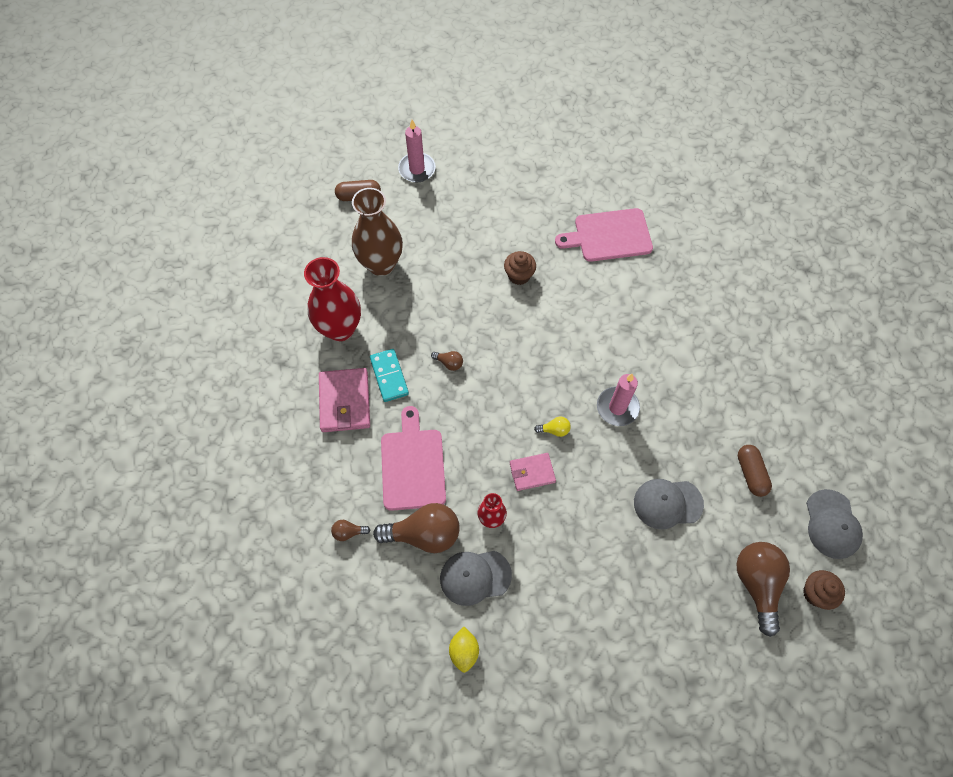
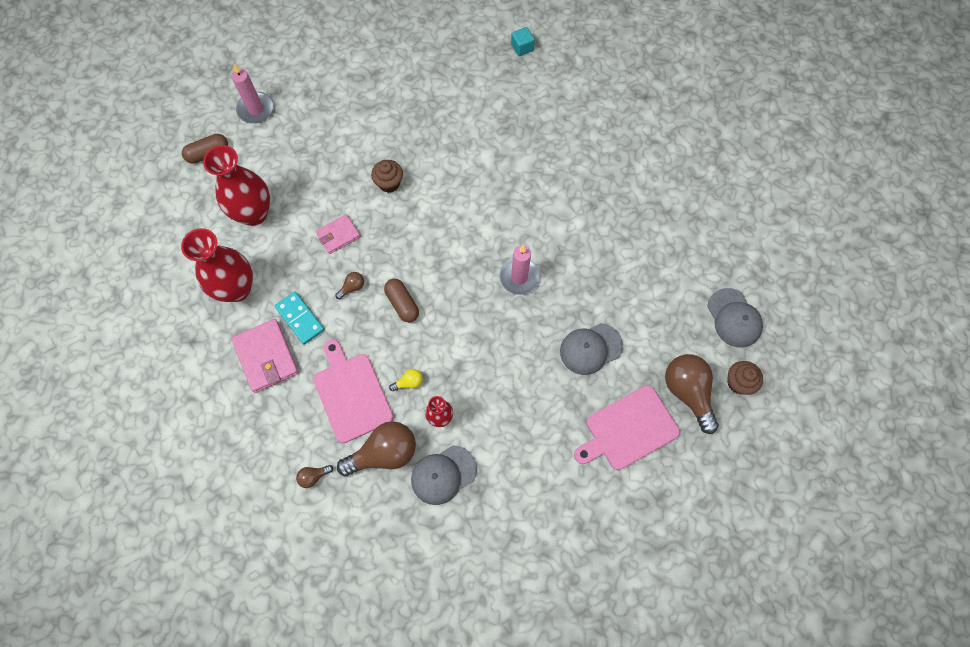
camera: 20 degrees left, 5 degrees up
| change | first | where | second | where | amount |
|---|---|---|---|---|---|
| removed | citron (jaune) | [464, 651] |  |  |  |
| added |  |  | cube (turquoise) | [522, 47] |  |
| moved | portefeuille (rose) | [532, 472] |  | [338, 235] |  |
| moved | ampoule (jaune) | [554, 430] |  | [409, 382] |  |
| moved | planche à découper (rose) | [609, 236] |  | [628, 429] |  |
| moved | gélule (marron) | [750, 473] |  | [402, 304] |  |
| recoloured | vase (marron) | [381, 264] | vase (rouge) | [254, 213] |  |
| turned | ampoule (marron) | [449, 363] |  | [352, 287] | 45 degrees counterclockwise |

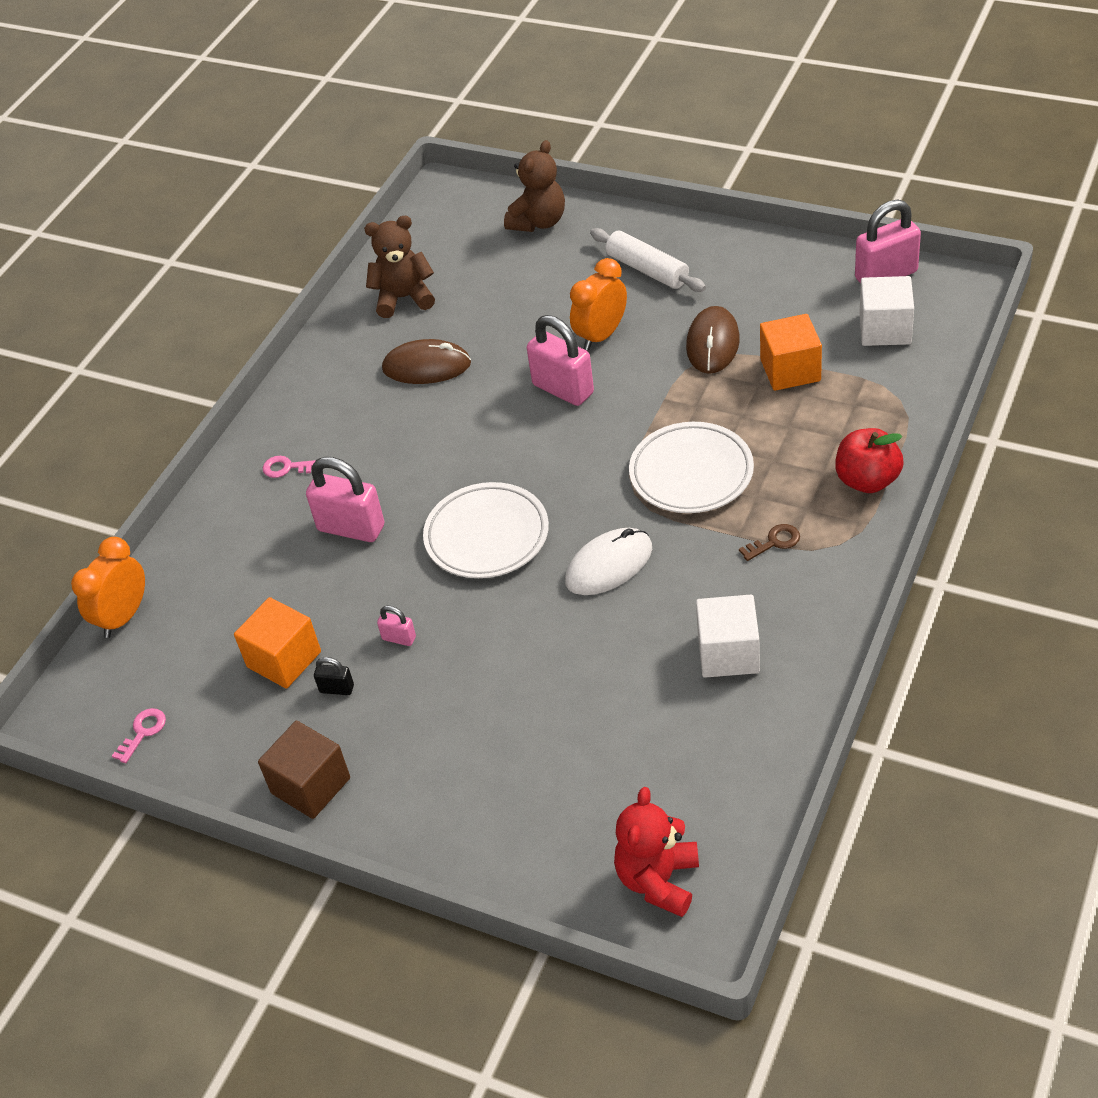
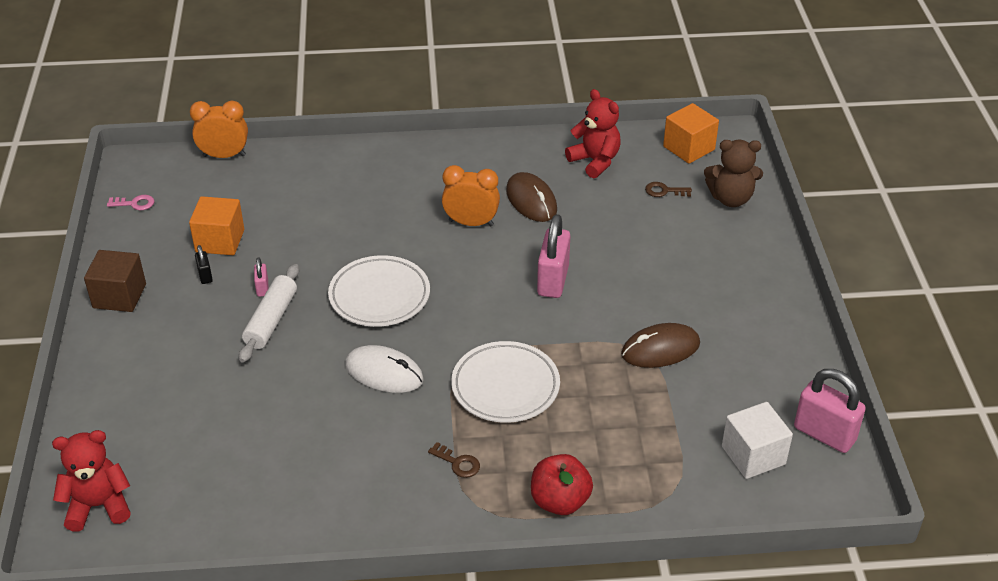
camera: 55 degrees right, 5 degrees down
| change | first | where | second | where | amount |
|---|---|---|---|---|---|
| removed | clé (rose) | [287, 468] |  |  |  |
| removed | cadenas (rose) | [351, 528] |  |  |  |
| removed | cube (blanc) | [728, 653] |  |  |  |
| added |  |  | clé (marron) | [664, 191] |  |
| moved | réveil (orange) | [601, 335] |  | [471, 223] |  |
| moved | rouleau à pâtisserie (blanc) | [647, 270] |  | [271, 320] |  |
| moved | cube (orange) | [790, 370] |  | [689, 148] |  |
| recoloured | ours en peluche (marron) | [404, 298] | ours en peluche (rouge) | [595, 161] |  |

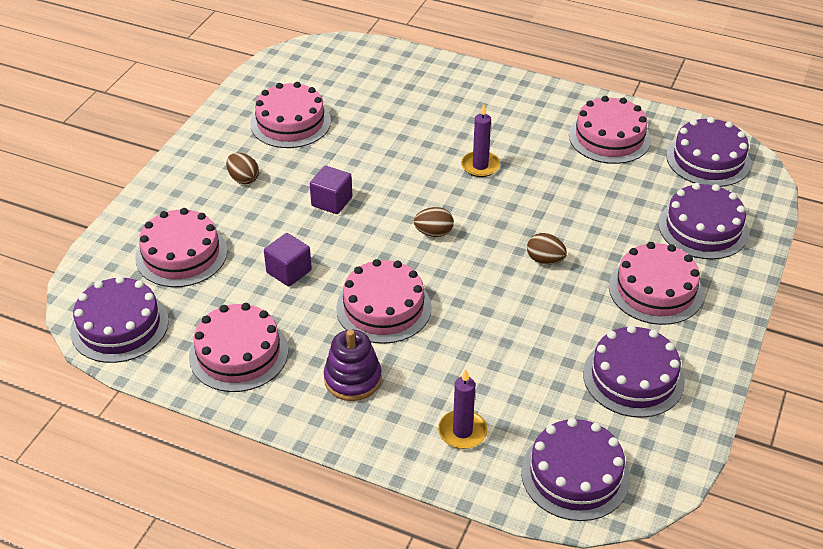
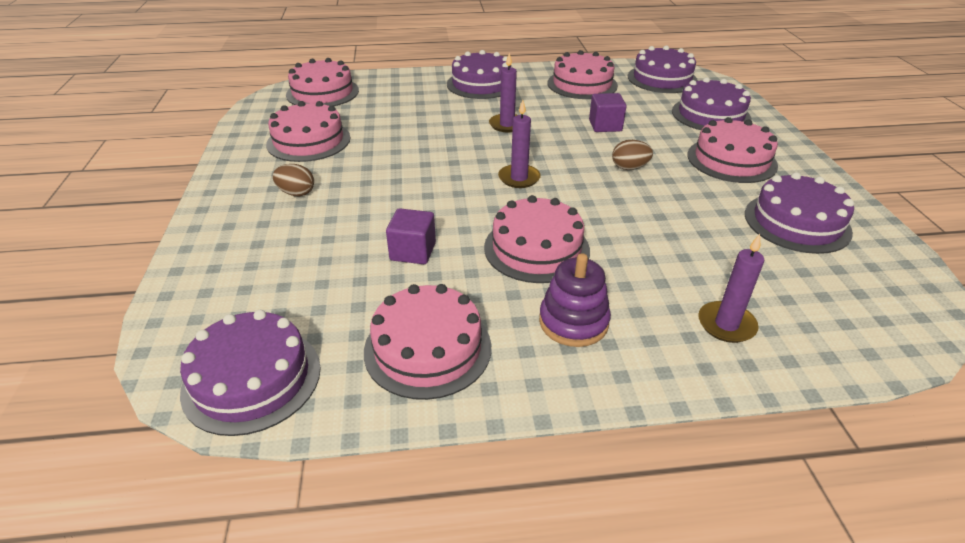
camera: 30 degrees left, 5 degrees down
| change | first | where | second | where | amount |
|---|---|---|---|---|---|
| moved | gâteau (rose) | [181, 254] |  | [322, 92] |  |
| moved | cube (violet) | [332, 201] |  | [605, 126] |  |
| moved | gâteau (violet) | [575, 474] |  | [481, 84] |  |
| replaced | œuf (marron) | [434, 233] | bougie (violet) | [519, 178] |  |

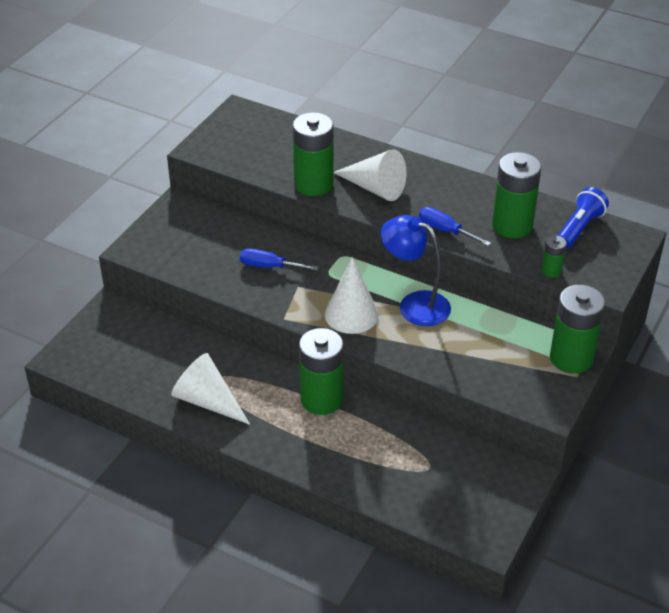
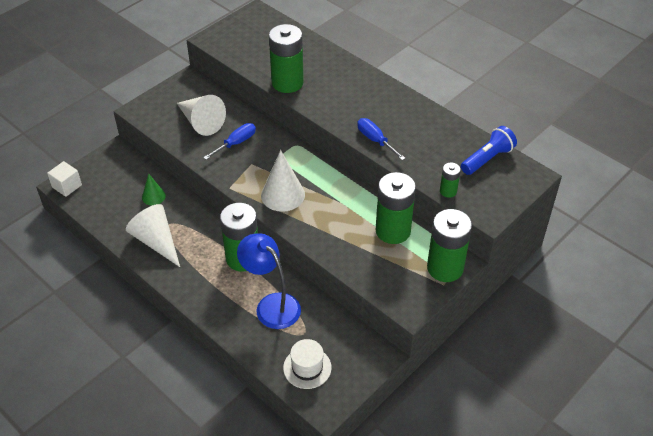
camera: 15 degrees right, 5 degrees up
| change | first | where | second | where | amount |
|---|---|---|---|---|---|
| added |  |  | cube (blanc) | [67, 186] |  |
| added |  |  | cône (vert) | [153, 196] |  |
| added |  |  | chapeau (blanc) | [307, 368] |  |
| moved | cône (blanc) | [374, 188] |  | [200, 122] |  |
| moved | lampe (bleu) | [414, 304] |  | [271, 305] |  |
| moved | pile (vert) | [512, 225] |  | [393, 231] |  |
| turned | tournevis (bleu) | [269, 266] |  | [236, 143] | 105 degrees clockwise |

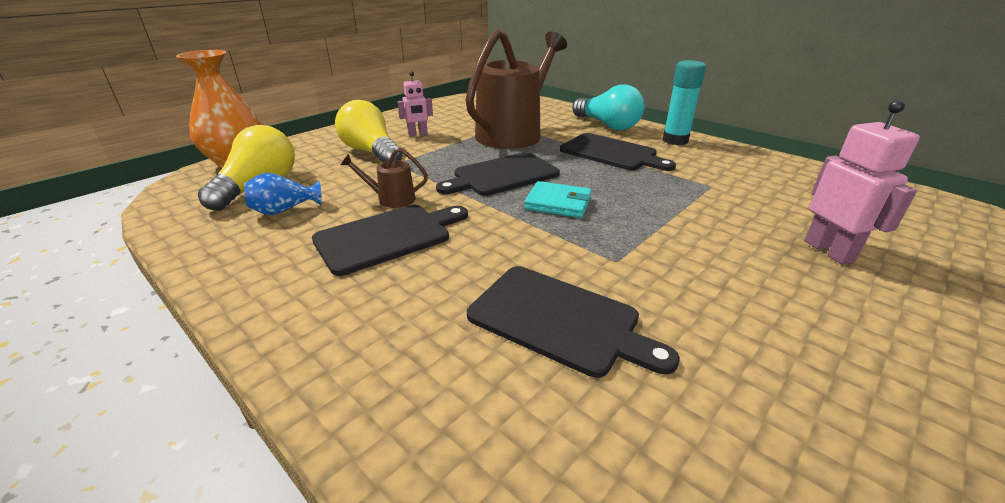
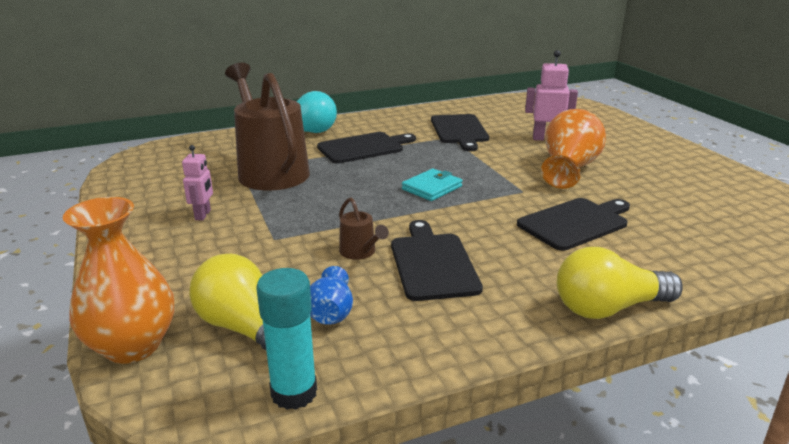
camera: 65 degrees left, 5 degrees down
| change | first | where | second | where | amount |
|---|---|---|---|---|---|
| added |  |  | vase (orange) | [569, 169] |  |
| moved | ampoule (jaune) | [371, 152] |  | [608, 308] |  |
| moved | planche à découper (noir) | [502, 175] |  | [459, 131] |  |
| moved | bâton de colle (turquoise) | [675, 140] |  | [294, 393] |  |
| turned | arrosoir (marron) | [391, 199] |  | [360, 252] | 60 degrees counterclockwise |

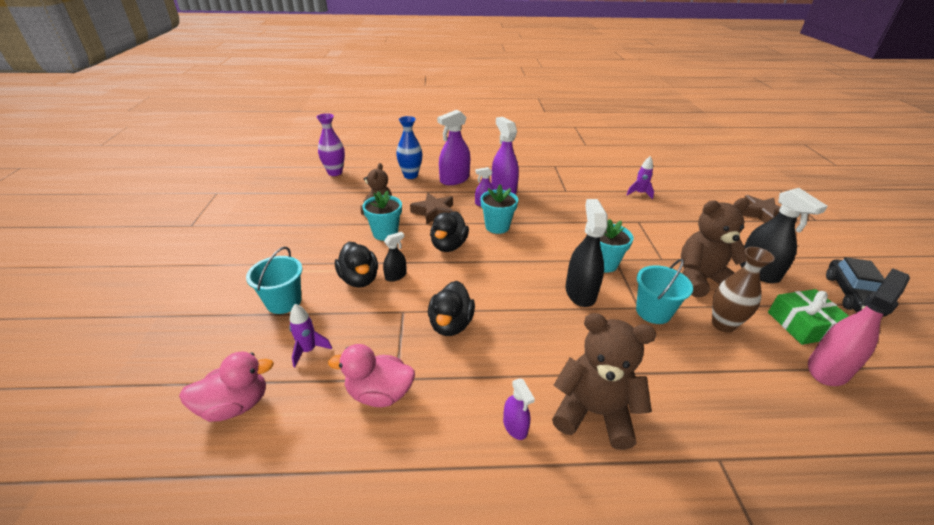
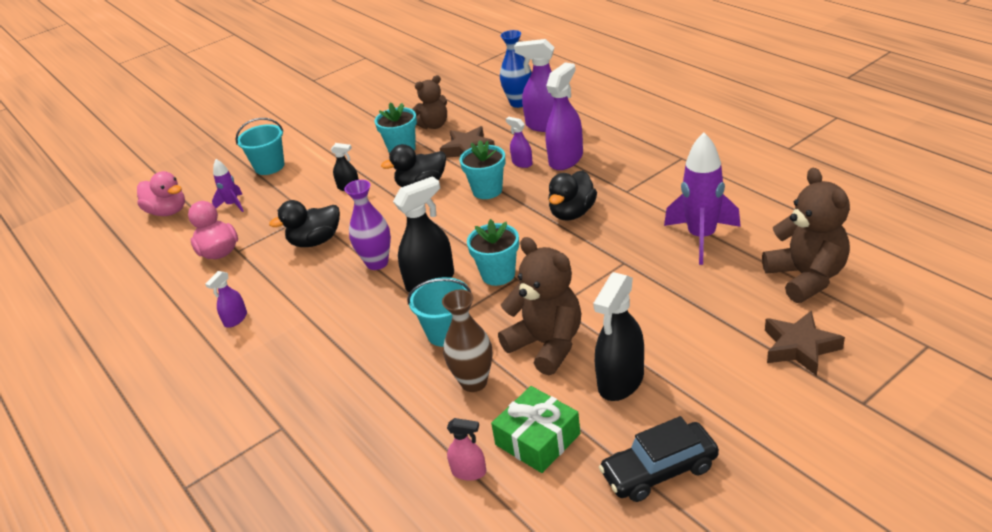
camera: 60 degrees right, 0 degrees up
| change | first | where | second | where | amount |
|---|---|---|---|---|---|
| moved | vase (violet) | [335, 172] |  | [377, 263] |  |
| moved | canard (noir) | [359, 279] |  | [572, 213] |  |
| moved | ours en peluche (marron) | [594, 412] |  | [806, 277] |  |
| resized | fusée (violet) | [639, 193] |  | [701, 237] | x1.90 |
| resized | vaporisateur (rose) | [828, 369] |  | [469, 472] | x0.52 |

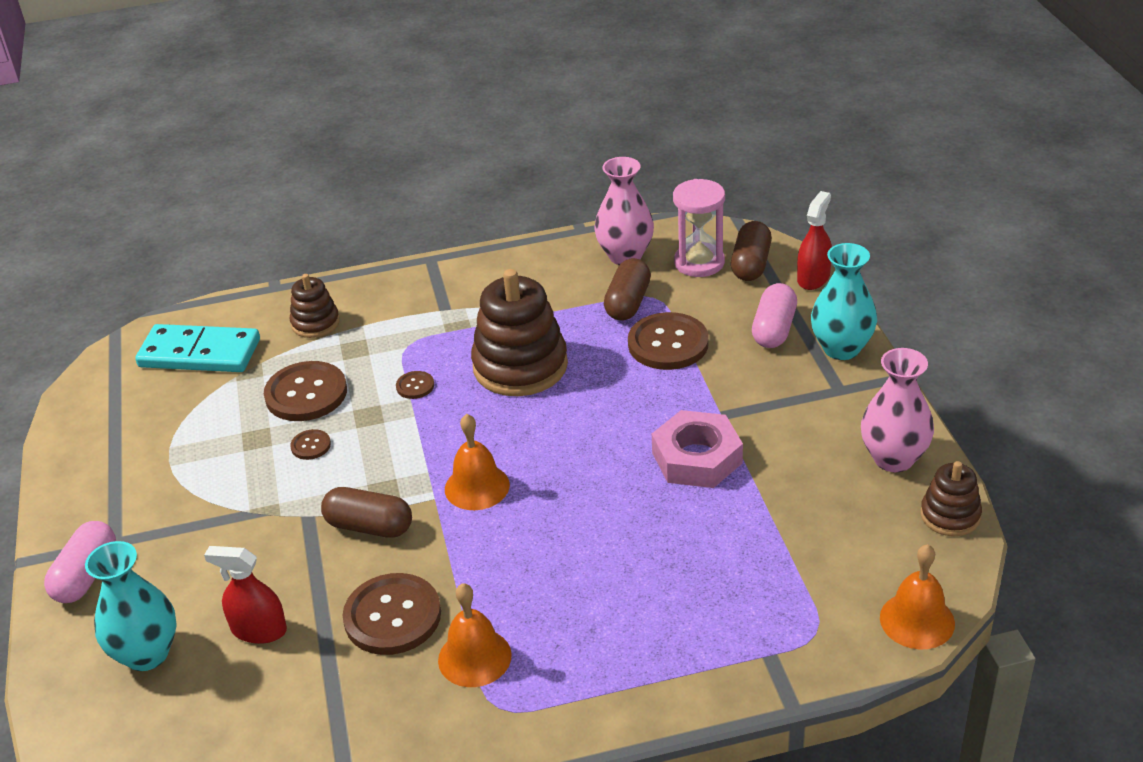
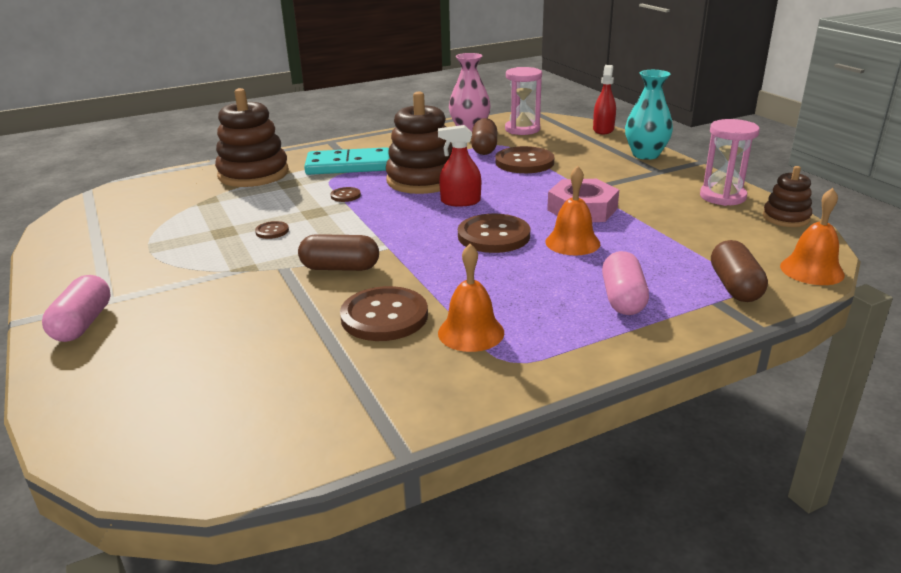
camera: 15 degrees left, 10 degrees down
| change | first | where | second | where | amount |
|---|---|---|---|---|---|
| removed | vase (turquoise) | [147, 654] |  |  |  |
| moved | domino (turquoise) | [200, 353] |  | [348, 166] |  |
| moved | vaporisateur (rouge) | [259, 630] |  | [460, 201] |  |
| moved | bouton (marron) | [306, 394] |  | [493, 236] |  |
| moved | cloche (orange) | [477, 487] |  | [572, 242] |  |
| moved | gélule (marron) | [750, 264] |  | [734, 286] |  |
| moved | gélule (rose) | [774, 329] |  | [623, 299] |  |
| replaced | vase (rose) | [893, 458] | sablier (rose) | [722, 197] |  |
| resized | jouet à empiler (marron) | [315, 323] |  | [253, 174] | x1.86 |

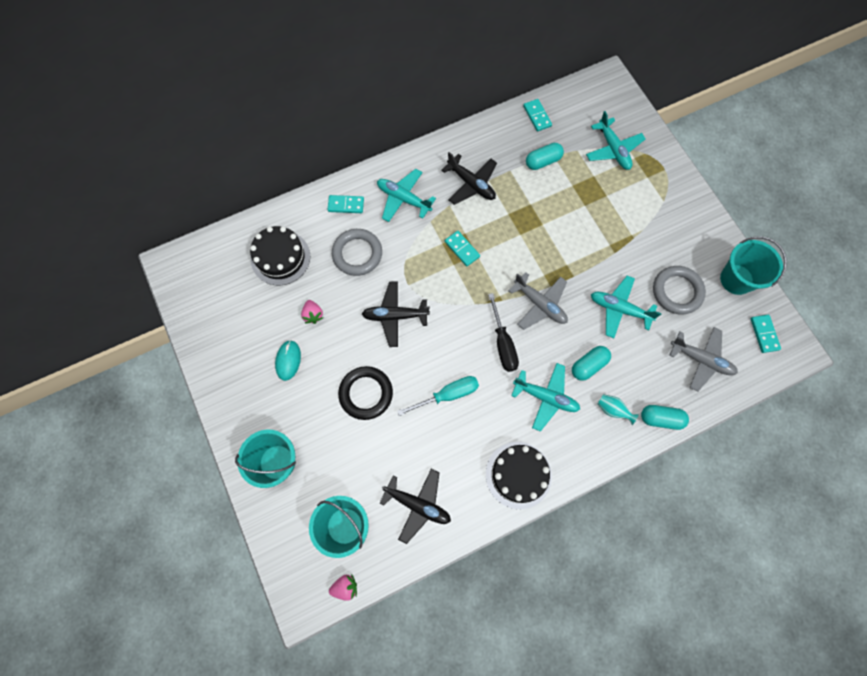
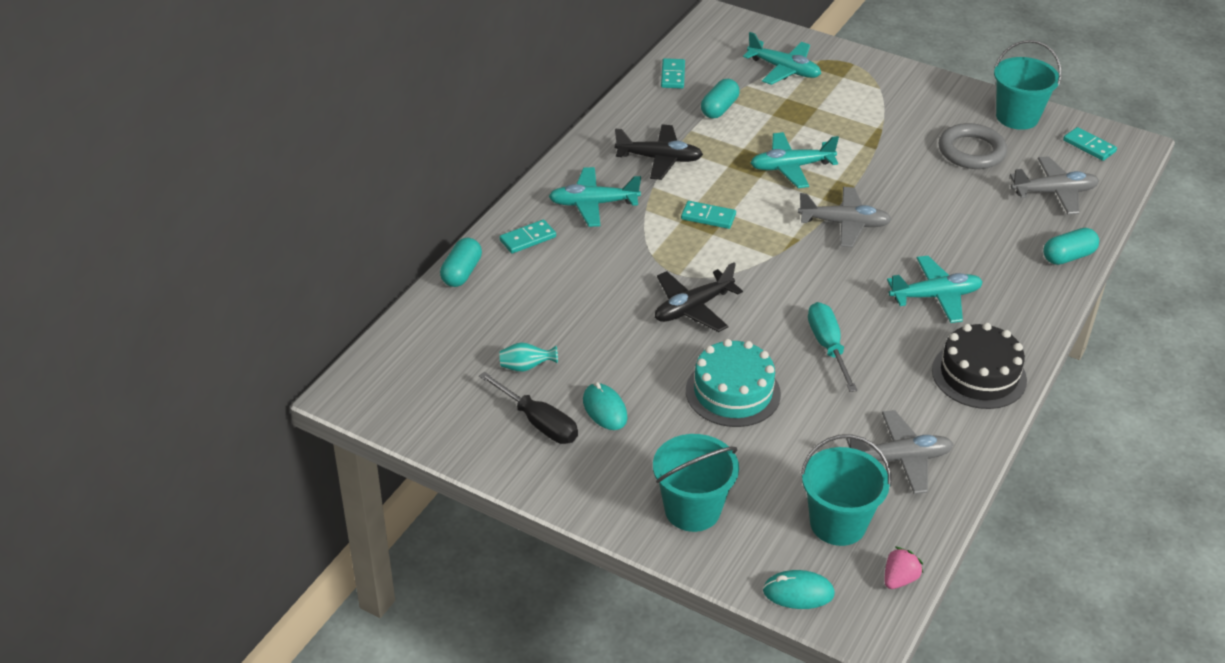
camera: 35 degrees left, 30 degrees down
| change | first | where | second | where | amount |
|---|---|---|---|---|---|
| removed | gâteau (noir) | [280, 257] |  |  |  |
| removed | fraise (rose) | [313, 315] |  |  |  |
| removed | anneau (gris) | [357, 254] |  |  |  |
| added |  |  | souris (turquoise) | [798, 592] |  |
| moved | tournevis (noir) | [503, 343] |  | [538, 422] |  |
| moved | gélule (turquoise) | [588, 365] |  | [461, 273] |  |
| moved | avion (turquoise) | [619, 309] |  | [791, 167] |  |
| moved | vase (turquoise) | [613, 410] |  | [526, 367] |  |
| replaced | anneau (noir) | [366, 393] | gâteau (turquoise) | [733, 392] |  |
| recoloured | avion (noir) | [418, 505] | avion (gris) | [900, 459] |  |
| turned | tournevis (turquoise) | [447, 395] |  | [828, 347] | 45 degrees counterclockwise |
| turned | domino (turquoise) | [537, 116] |  | [672, 75] | 60 degrees clockwise |

